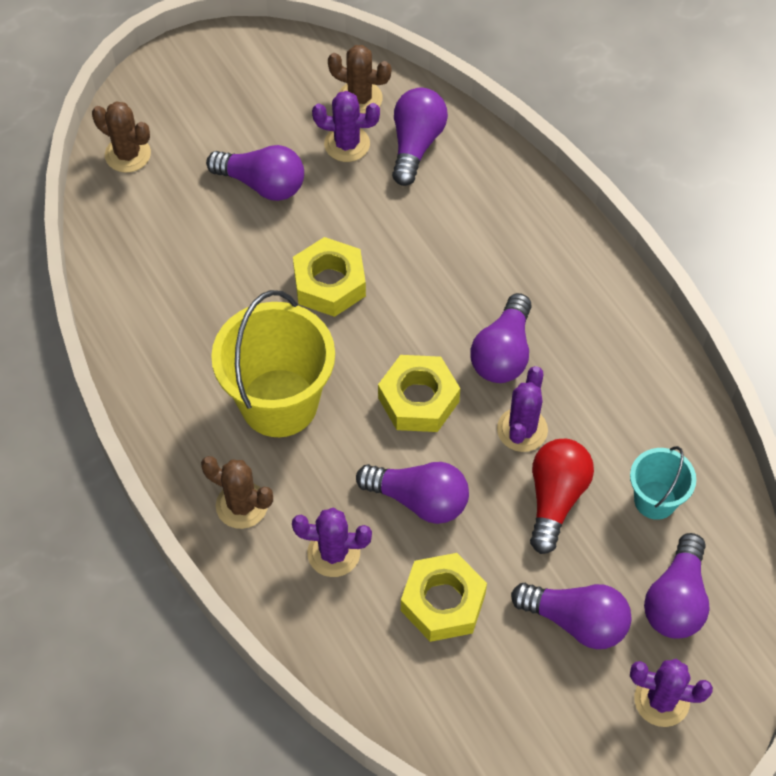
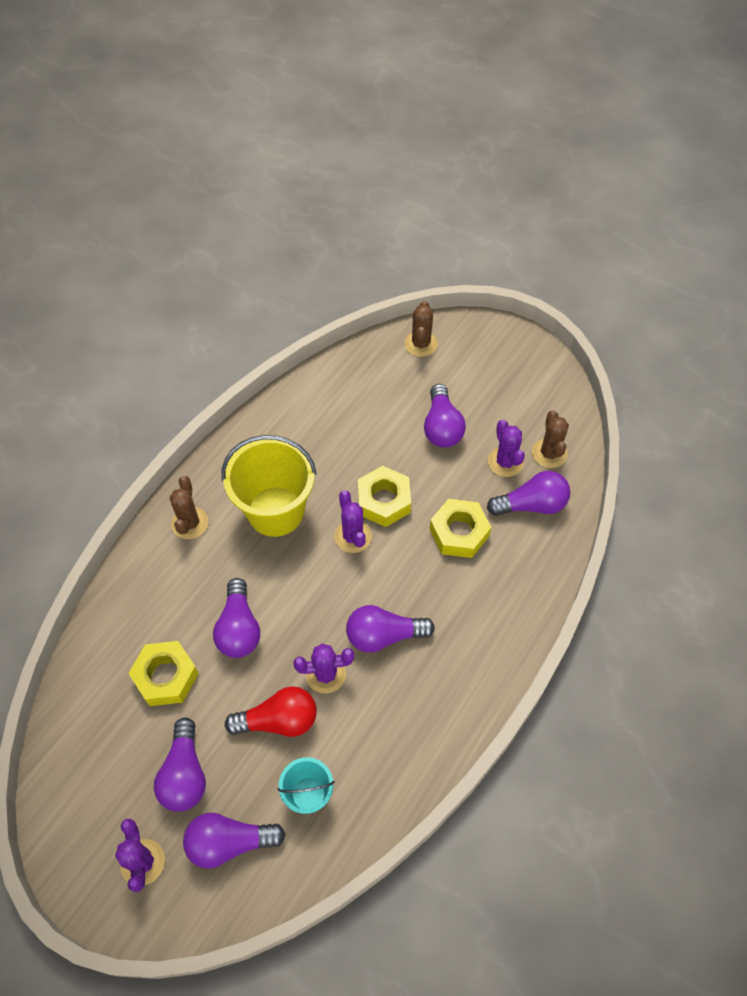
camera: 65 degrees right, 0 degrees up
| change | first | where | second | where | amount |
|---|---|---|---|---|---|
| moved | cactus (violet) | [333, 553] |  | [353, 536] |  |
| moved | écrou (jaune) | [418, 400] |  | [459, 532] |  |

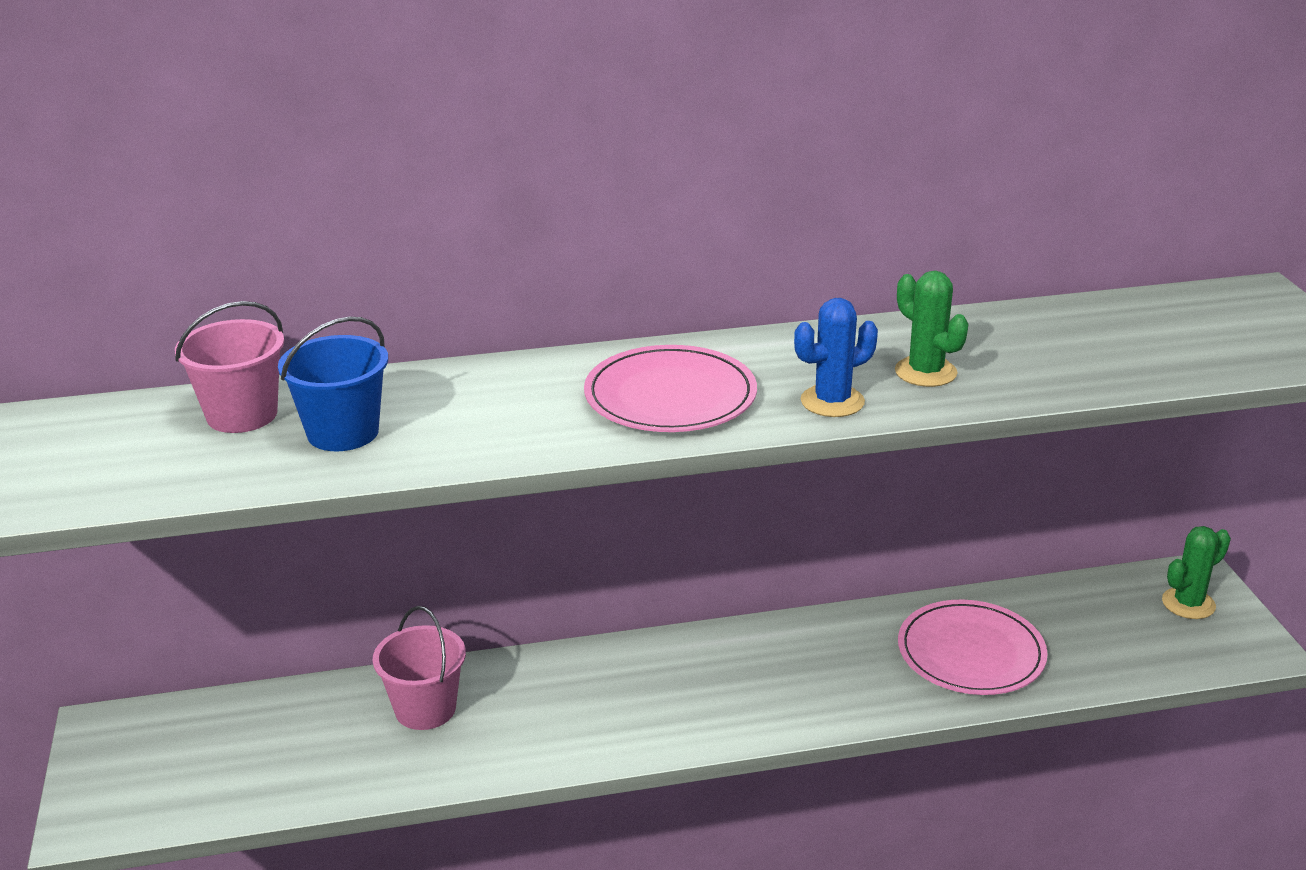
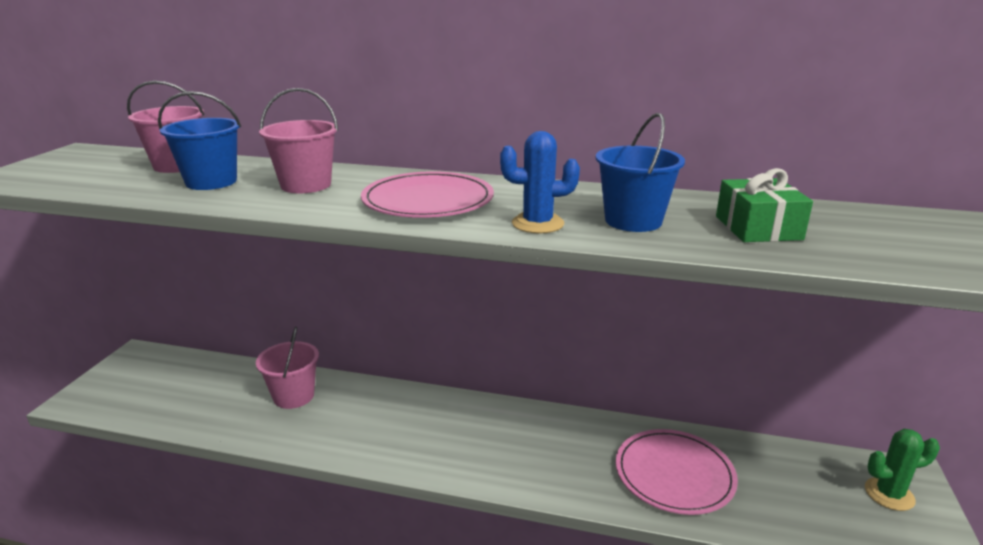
camera: 25 degrees right, 5 degrees down
| change | first | where | second | where | amount |
|---|---|---|---|---|---|
| added |  |  | seau (rose) | [306, 185] |  |
| added |  |  | cadeau (vert) | [758, 228] |  |
| replaced | cactus (vert) | [925, 372] | seau (bleu) | [633, 221] |  |

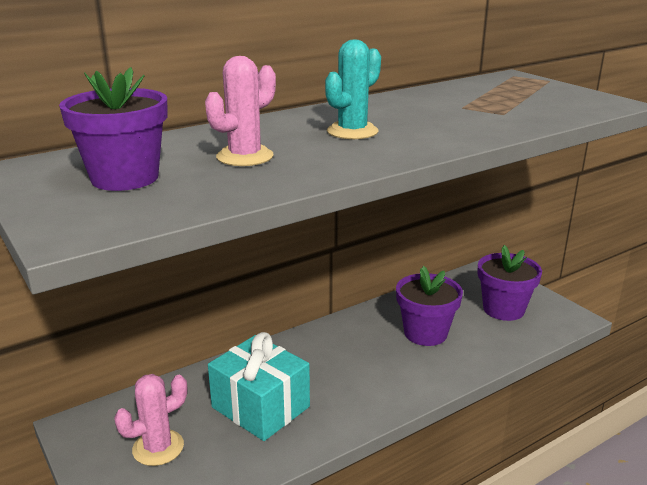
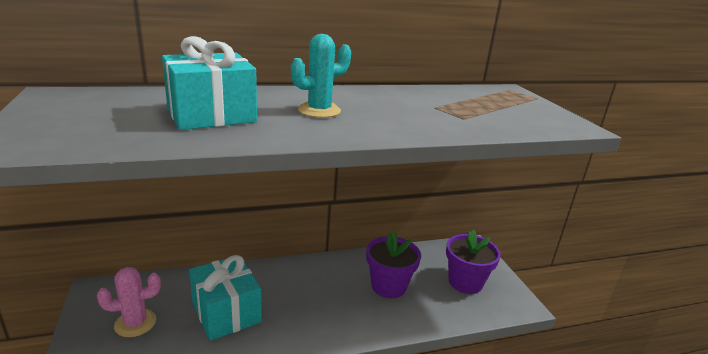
camera: 15 degrees right, 0 degrees up
| change | first | where | second | where | amount |
|---|---|---|---|---|---|
| removed | pot de fleurs (violet) | [125, 178] |  |  |  |
| replaced | cactus (rose) | [245, 157] | cadeau (turquoise) | [211, 115] |  |

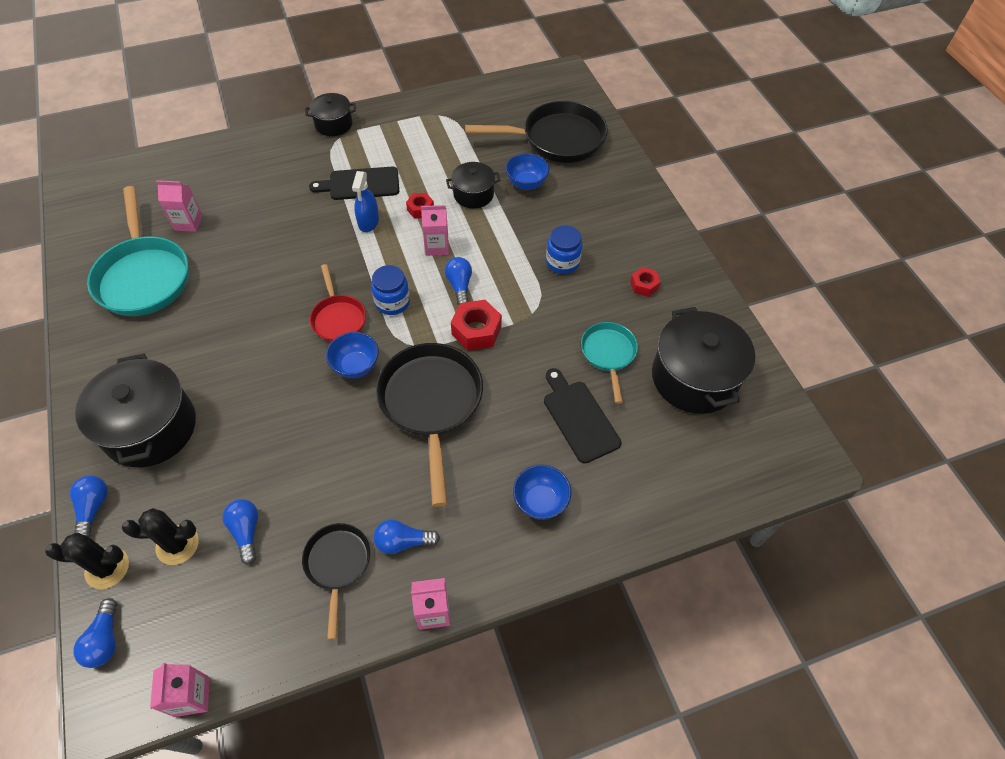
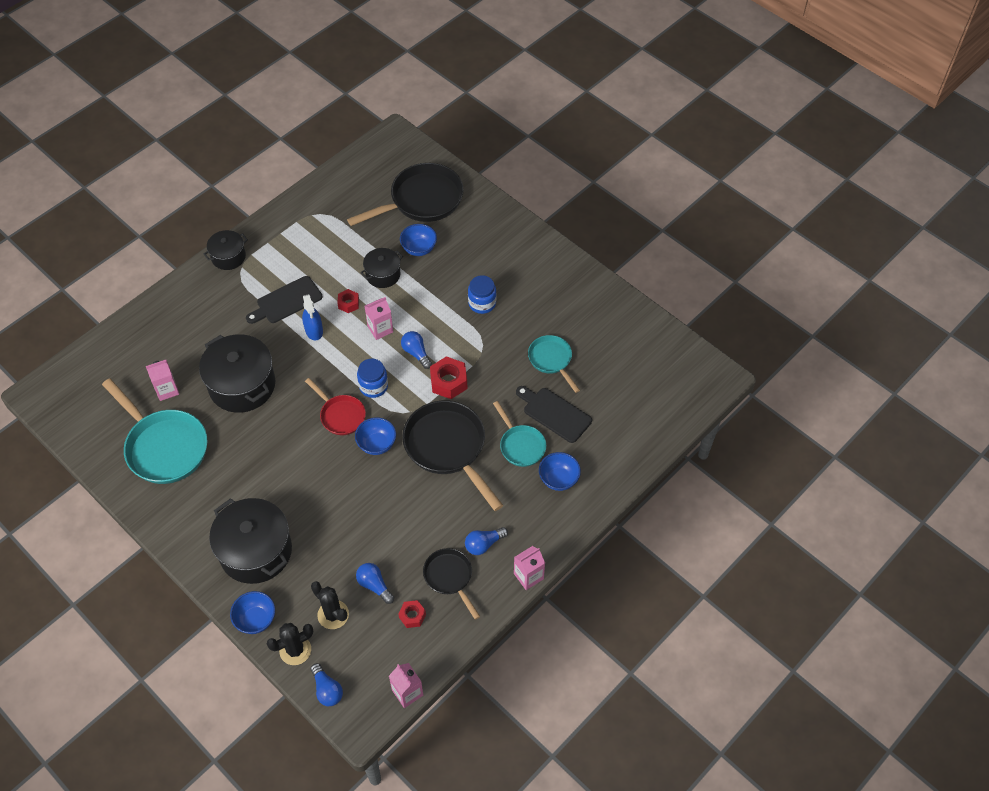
camera: 25 degrees left, 0 degrees up
| change | first | where | second | where | amount |
|---|---|---|---|---|---|
| added |  |  | poêle (turquoise) | [521, 445] |  |
| moved | écrou (rouge) | [644, 285] |  | [412, 616] |  |
| moved | marmite (noir) | [694, 378] |  | [242, 385] |  |
| replaced | ampoule (bleu) | [93, 508] | bol (bleu) | [256, 620] |  |
| turned | cactus (noir) | [177, 545] |  | [333, 614] | 75 degrees clockwise |

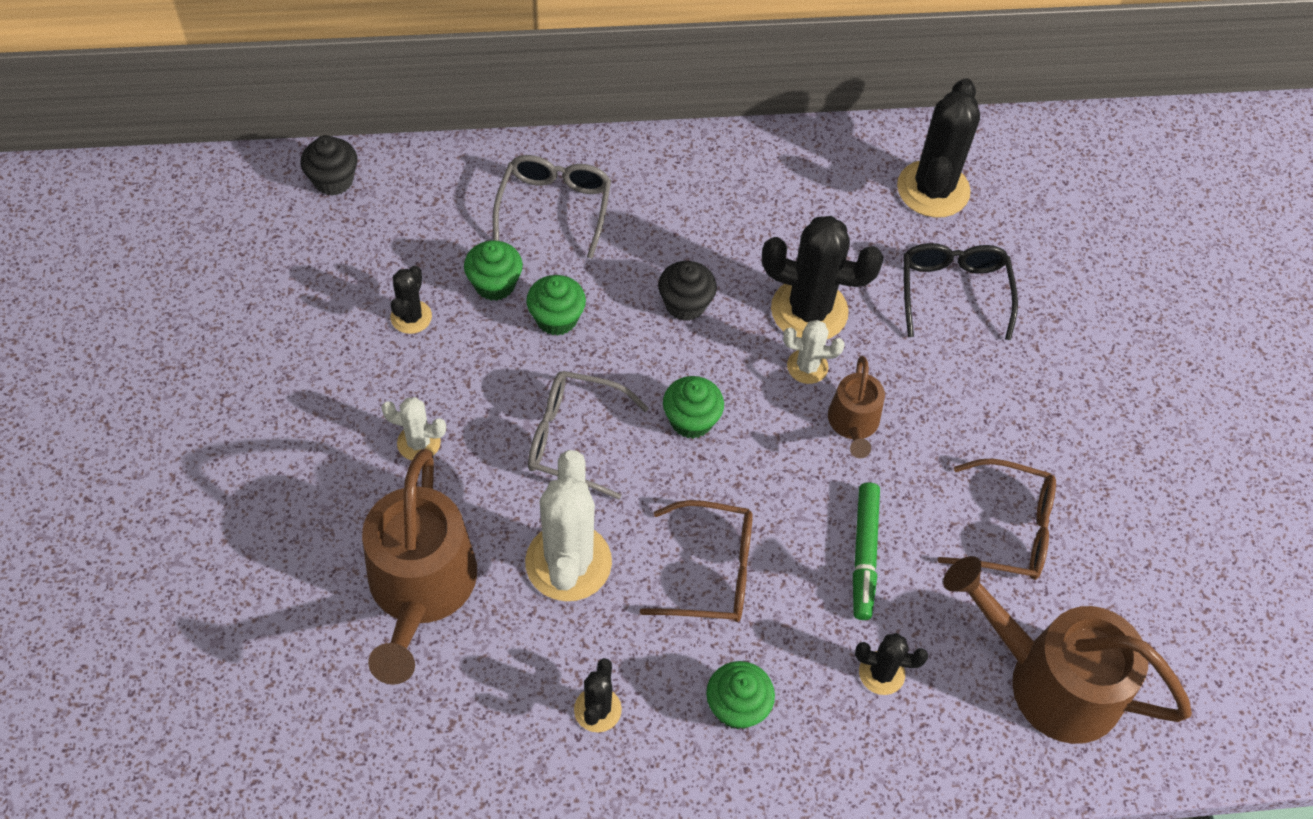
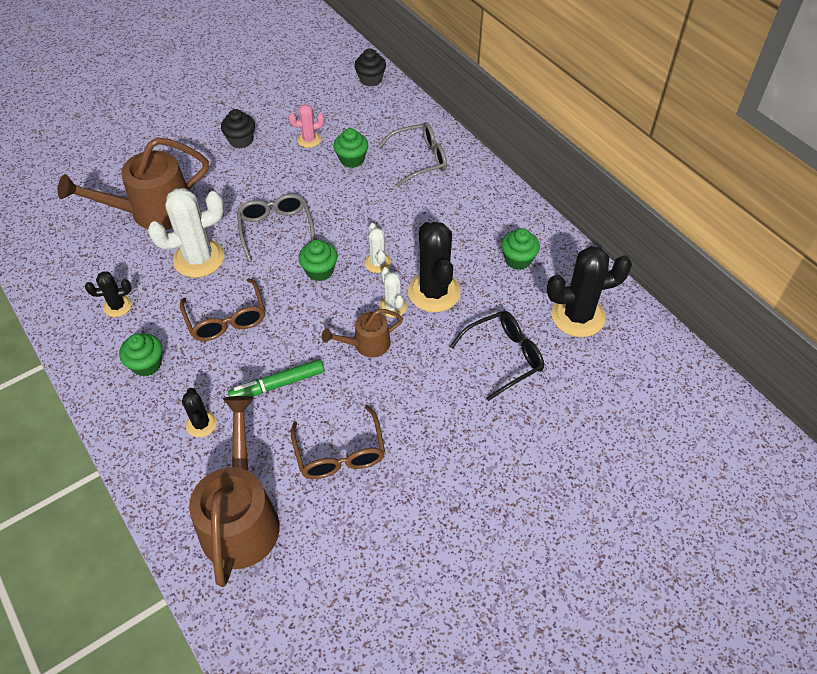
camera: 65 degrees right, 5 degrees down
| change | first | where | second | where | amount |
|---|---|---|---|---|---|
| moved | cactus (blanc) | [419, 443] |  | [378, 263] |  |
| moved | muffin (vert) | [556, 318] |  | [518, 259] |  |
| moved | muffin (noir) | [685, 304] |  | [241, 140] |  |
| recoloured | cactus (noir) | [411, 317] | cactus (rose) | [309, 140] |  |

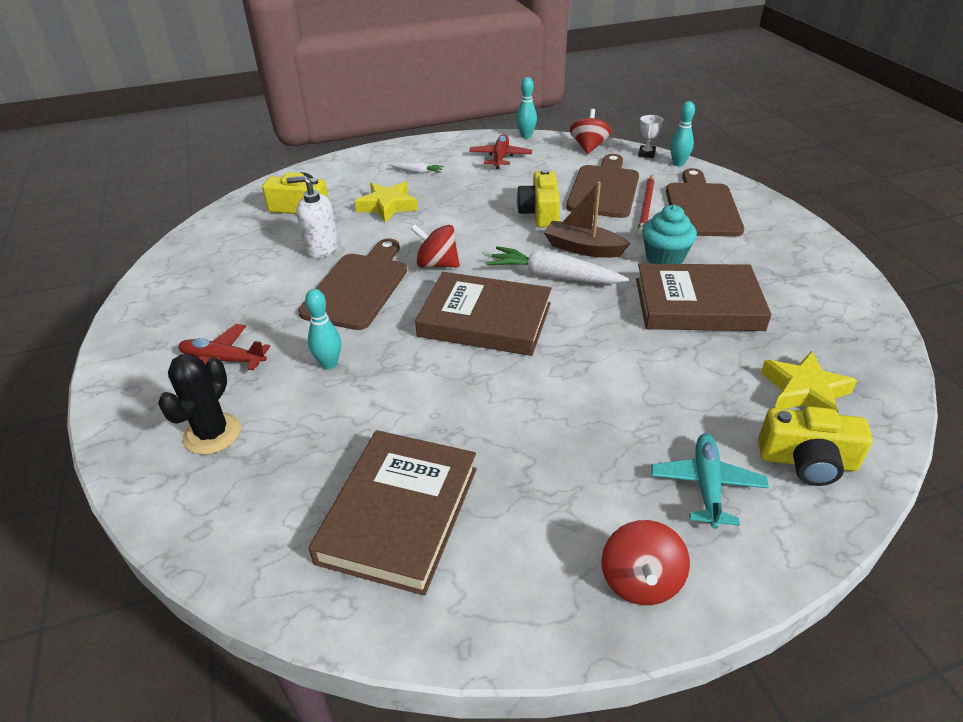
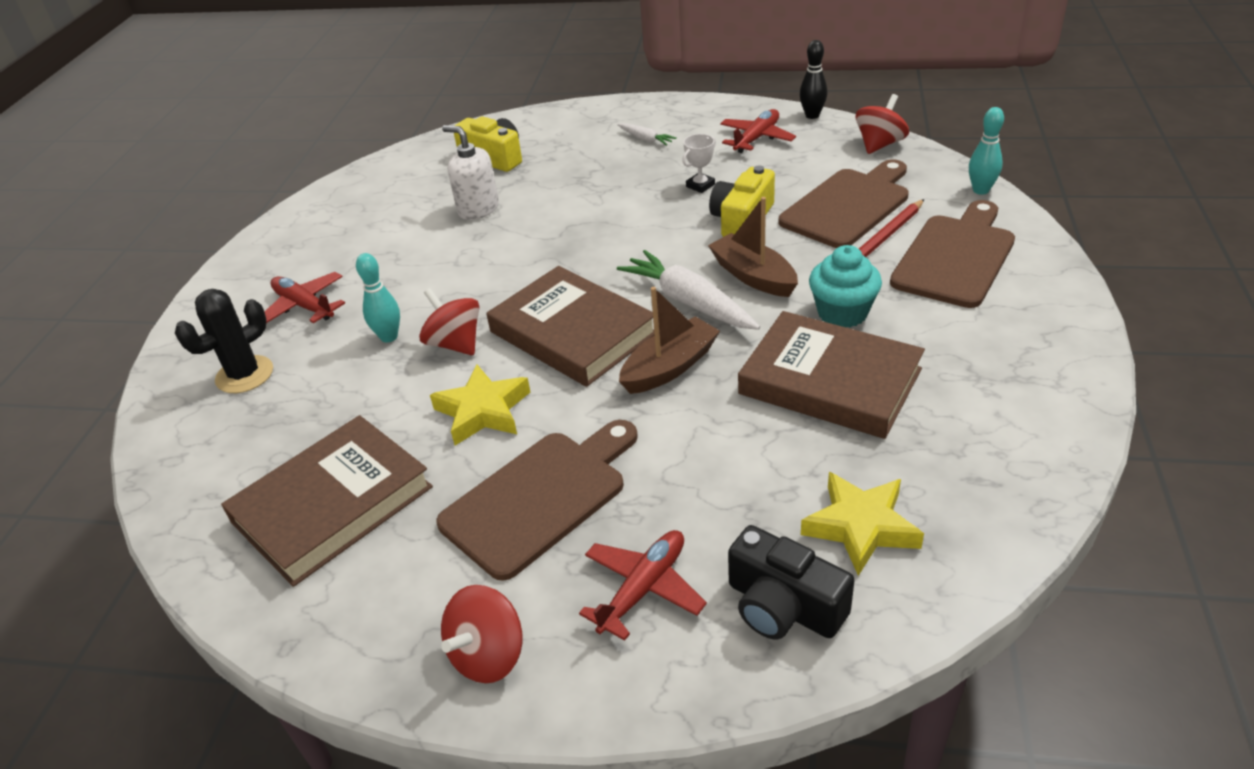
camera: 30 degrees right, 0 degrees up
| change | first | where | second | where | amount |
|---|---|---|---|---|---|
| added |  |  | bateau (marron) | [670, 367] |  |
| moved | planche à découper (marron) | [358, 287] |  | [539, 498] |  |
| moved | étoile (jaune) | [387, 206] |  | [483, 411] |  |
| moved | toupie (rouge) | [437, 264] |  | [455, 344] |  |
| moved | trophée (blanc) | [646, 154] |  | [700, 185] |  |
| recoloured | quille (turquoise) | [526, 136] | quille (noir) | [812, 115] |  |
| recoloured | avion (turquoise) | [706, 485] | avion (rouge) | [643, 588] |  |
| recoloured | appareil photo (jaune) | [807, 461] | appareil photo (noir) | [783, 606] |  |

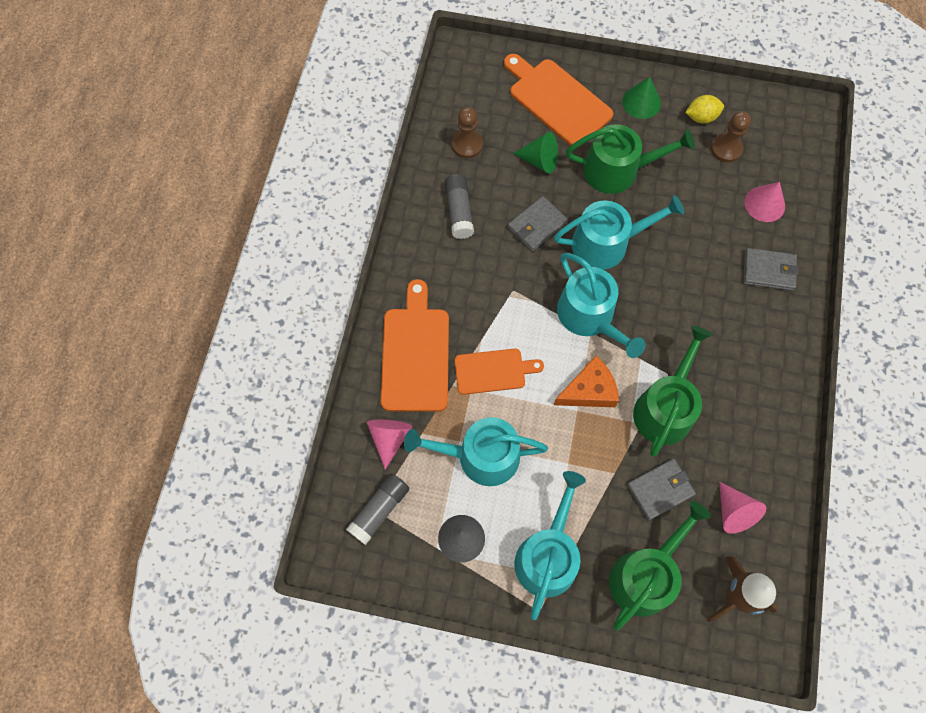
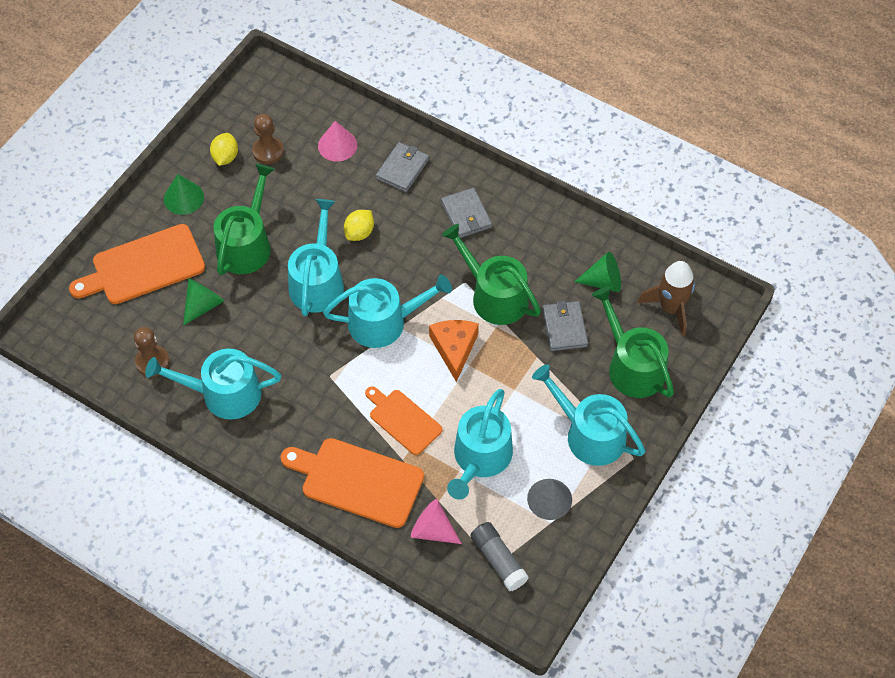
camera: 70 degrees left, 10 degrees down
| change | first | where | second | where | amount |
|---|---|---|---|---|---|
| added |  |  | citron (jaune) | [359, 233] |  |
| moved | portefeuille (gris) | [537, 225] |  | [466, 215] |  |
| replaced | bâton de colle (gris) | [459, 211] | arrosoir (turquoise) | [223, 394] |  |
| recoloured | cône (rose) | [734, 512] | cône (vert) | [603, 281] |  |
| turned | planche à découper (orange) | [493, 371] |  | [403, 420] | 60 degrees counterclockwise |

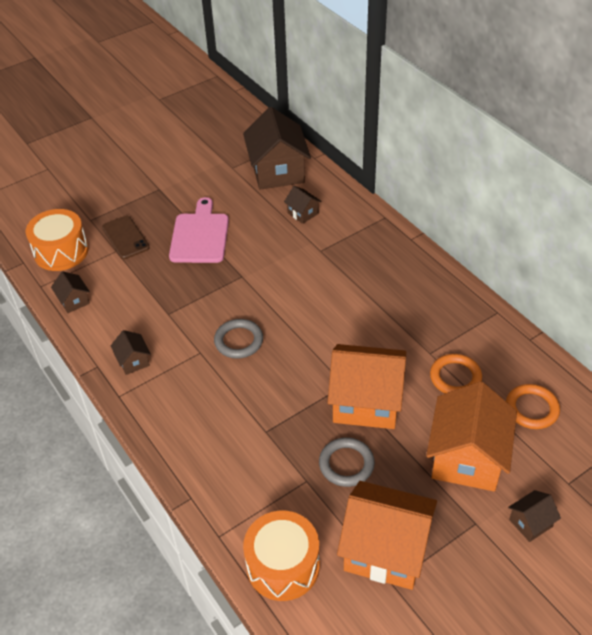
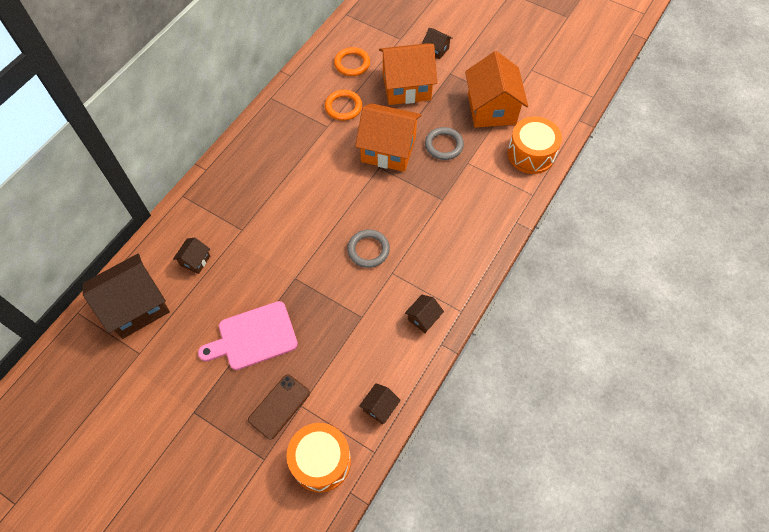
camera: 115 degrees left, 15 degrees up
| change | first | where | second | where | amount |
|---|---|---|---|---|---|
| turned | maison (orange) | [366, 402] |  | [388, 149] | 60 degrees counterclockwise |

